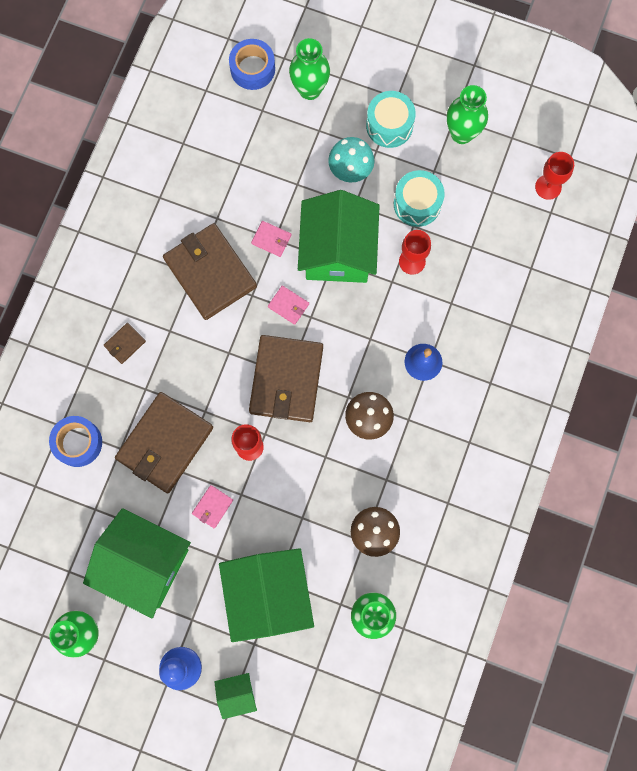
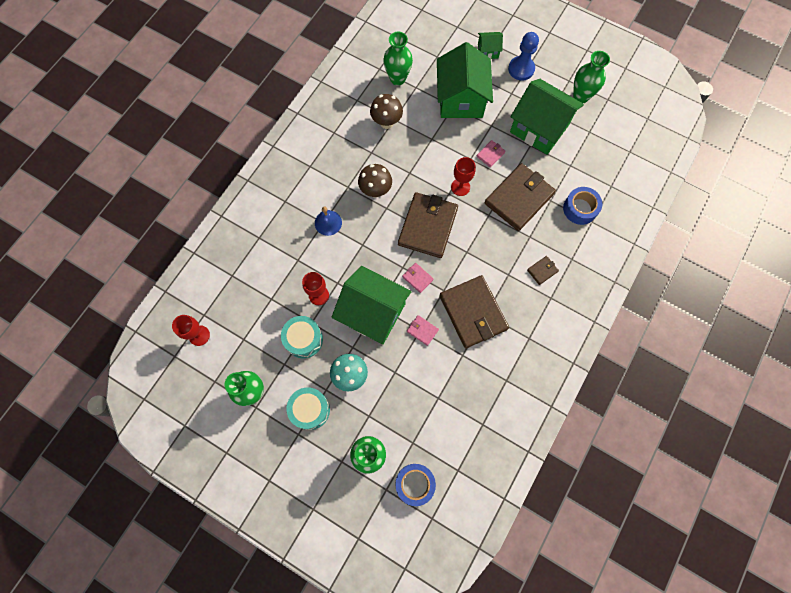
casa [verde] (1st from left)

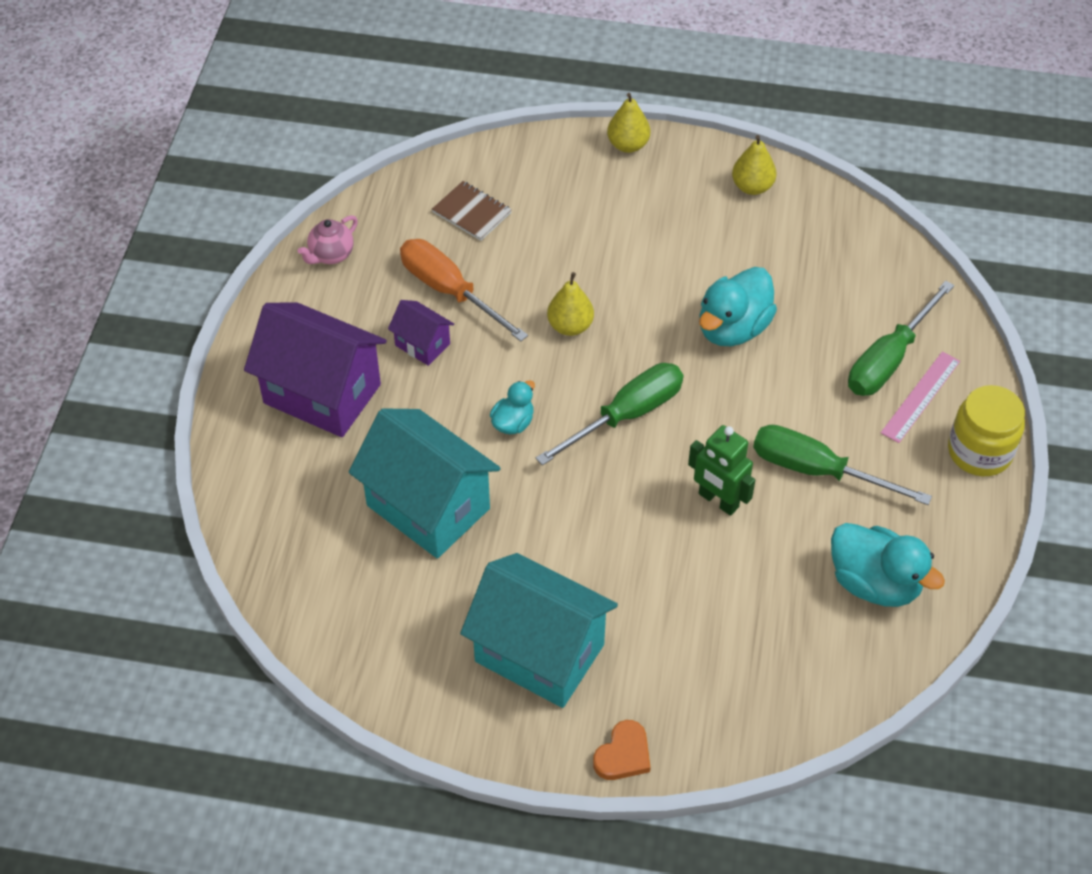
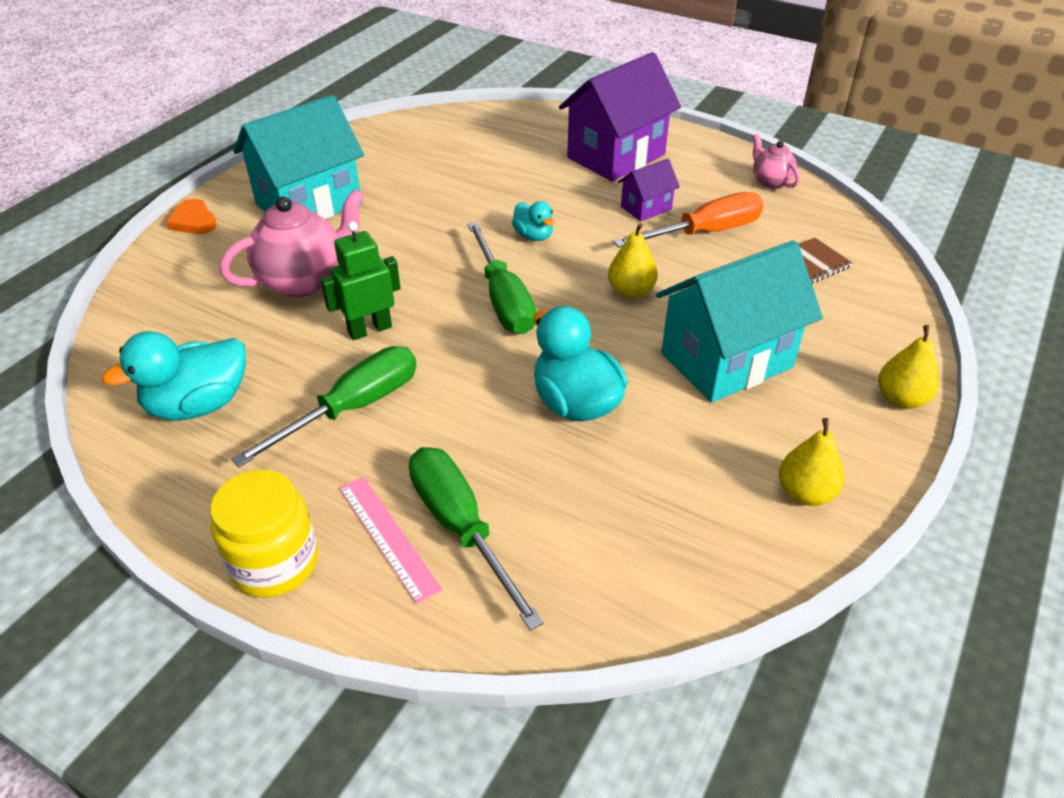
casa [turquesa] (2nd from left)
tetera [rosa] (1st from left)

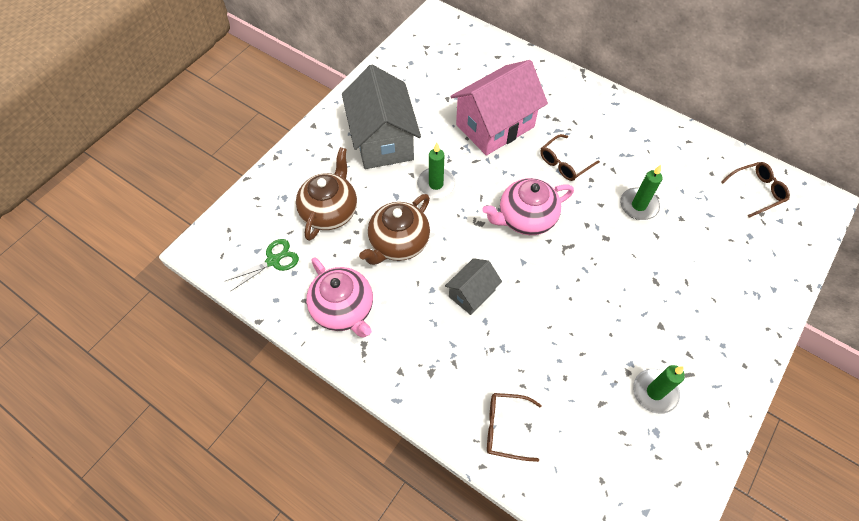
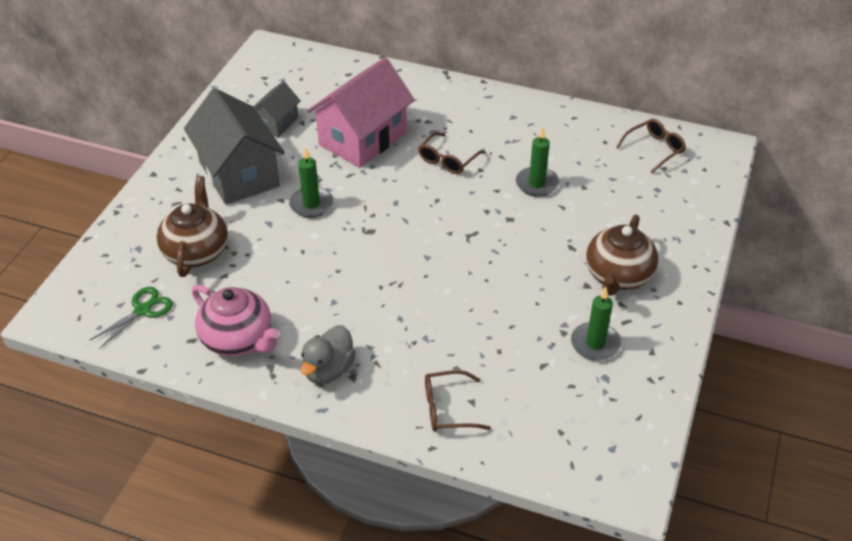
tetera [marrón] (2nd from left)
casa [gris] (2nd from left)
tetera [rosa] (2nd from left in the first image)
pato [gris]

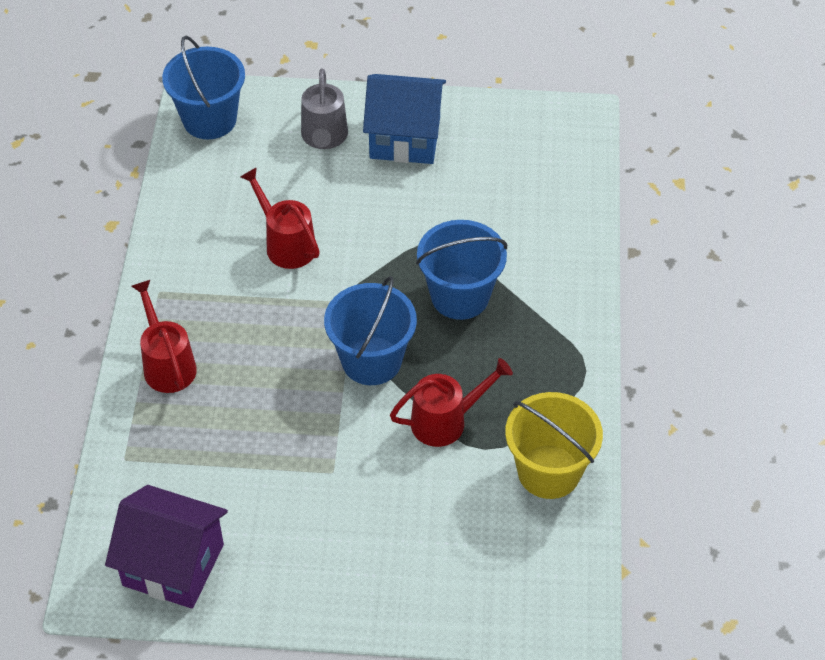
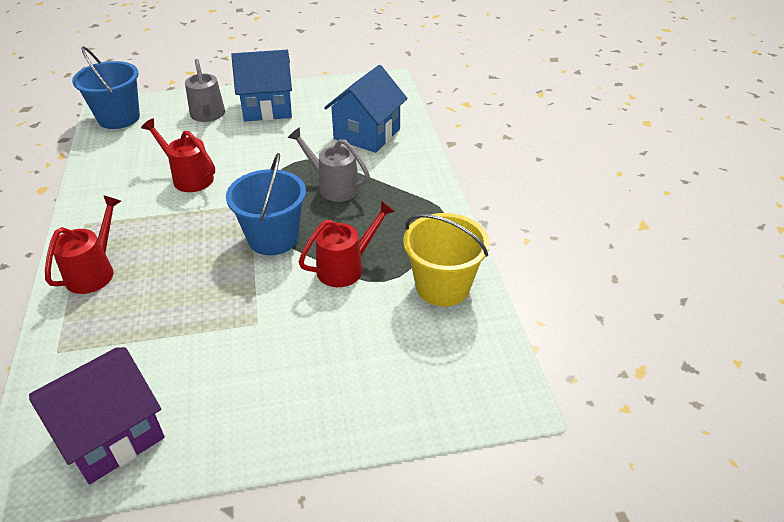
casa [morado]
regadera [rojo] (1st from left)
regadera [gris] (2nd from left)
casa [azul] (2nd from left)

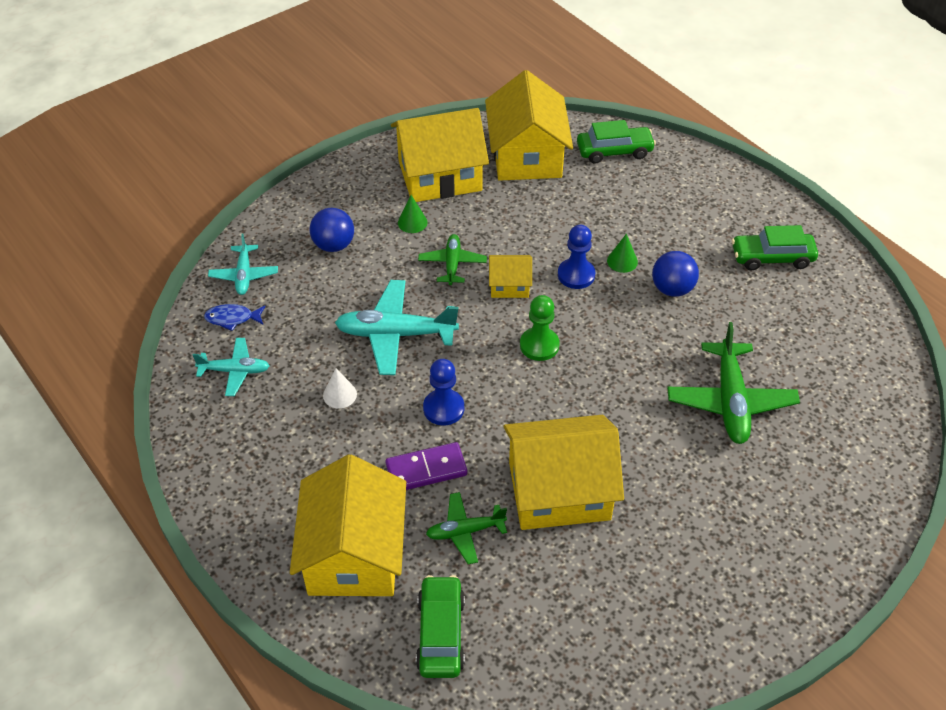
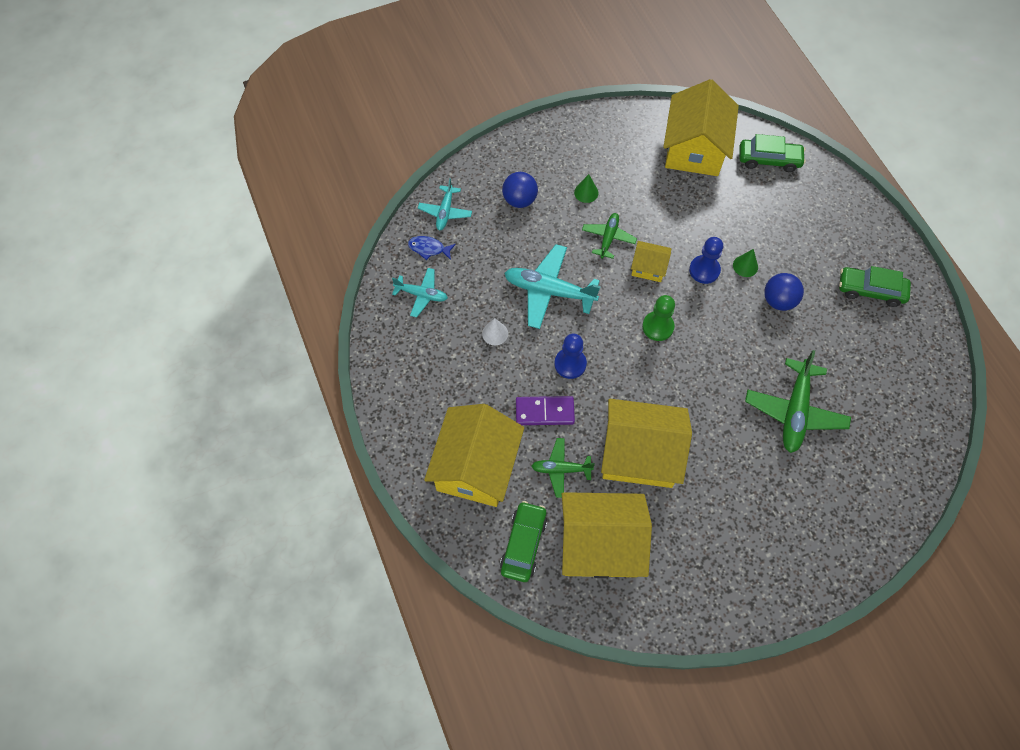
casa [amarillo] (2nd from left)

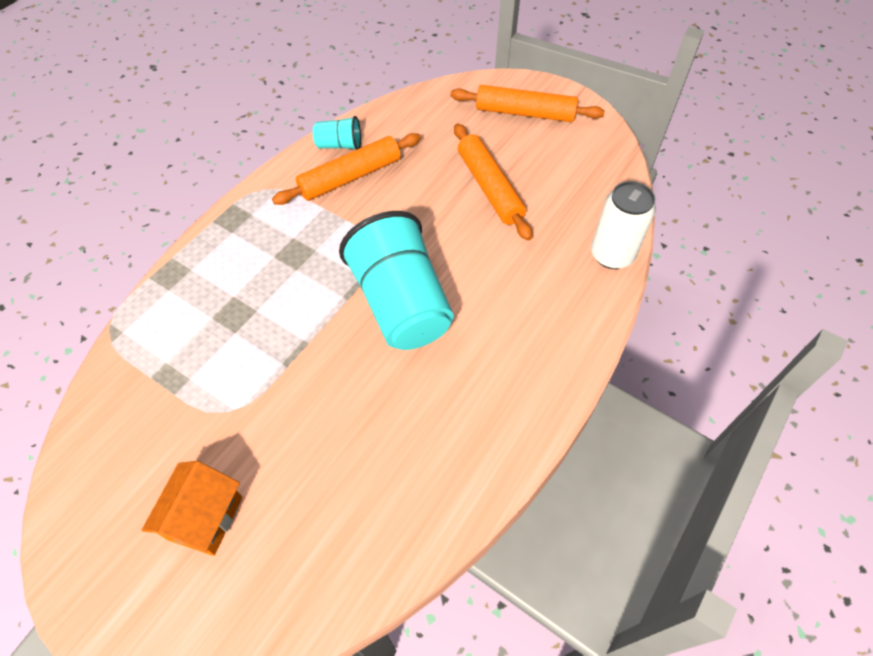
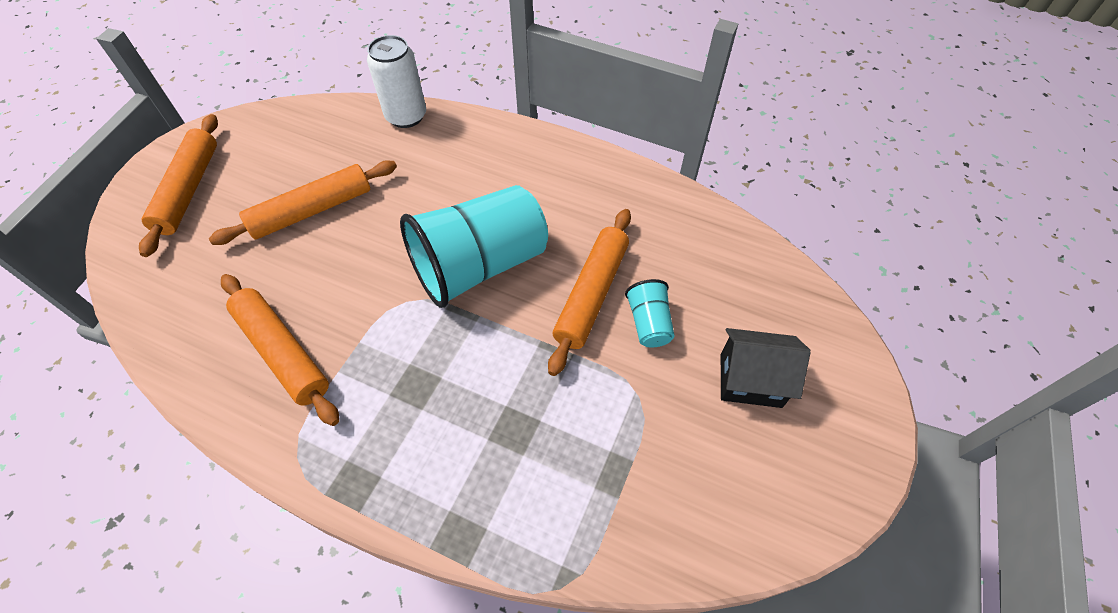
casa [negro]
vaso [turquesa] (2nd from left)
rodillo [naranja] (4th from left)

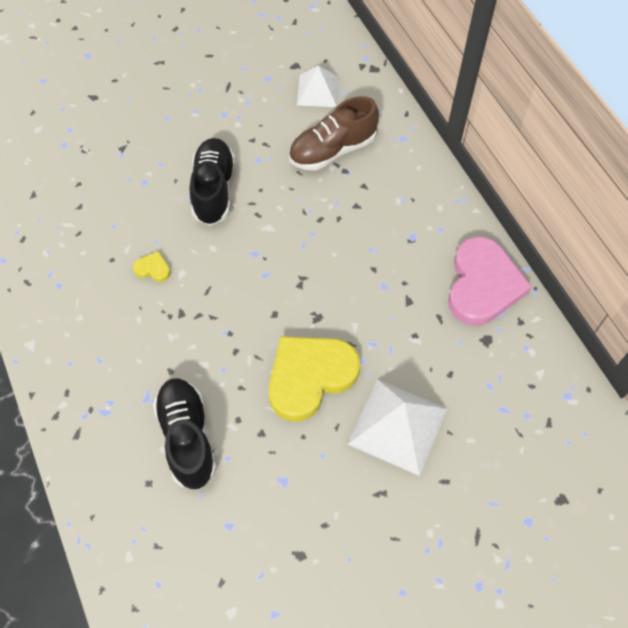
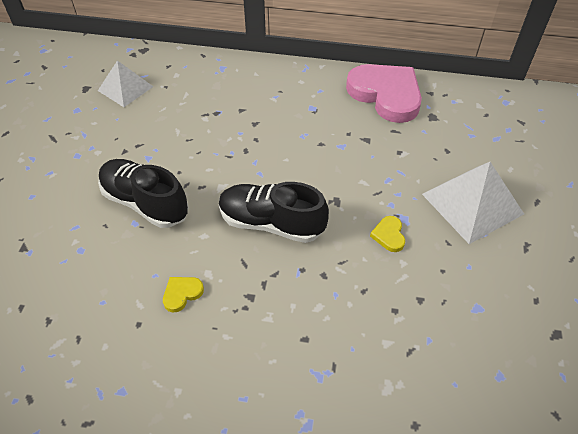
zapato [negro] (2nd from left)
corazón [amarillo] (2nd from left)
zapato [marrón]

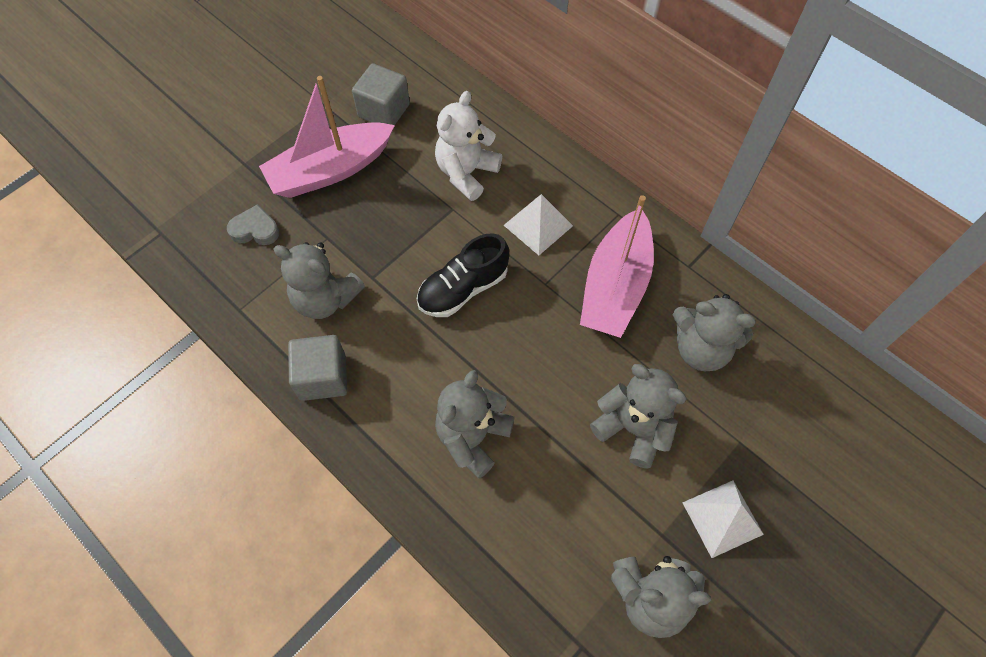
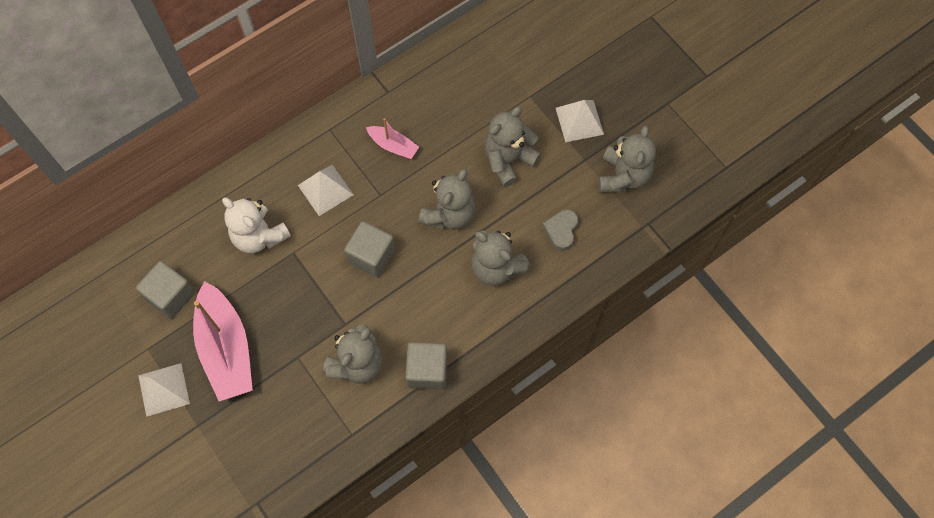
corazón [gris]
cubo [gris] (2nd from left)
barco [rosa] (2nd from left)
osito [gris] (2nd from left)
pirámide [blanco] (1st from left)

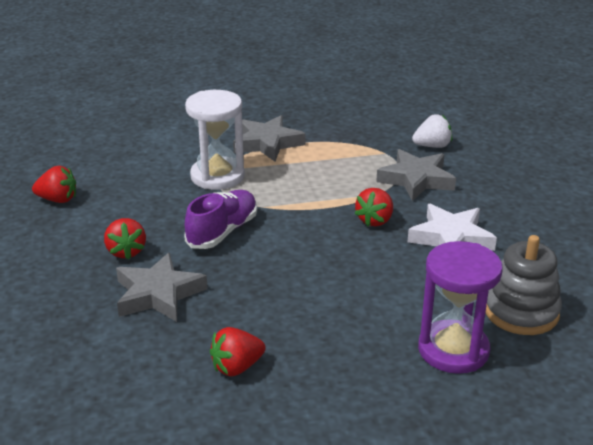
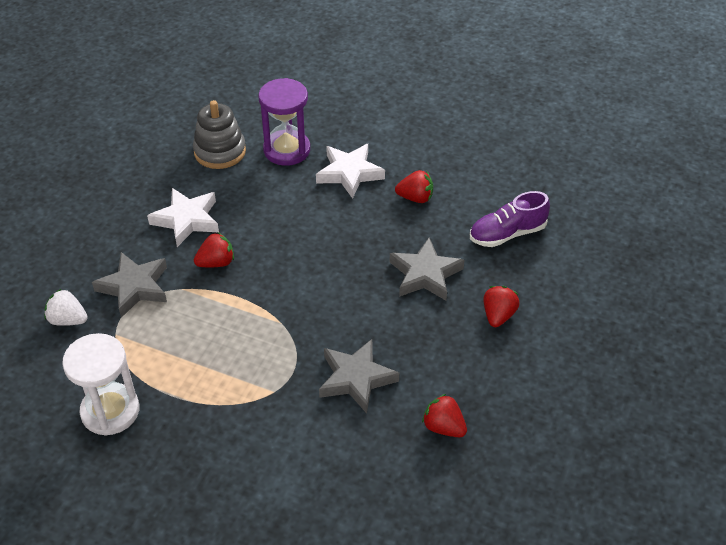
fresa [rojo] (4th from left)
zapato [morado]
reloj de arena [blanco]
estrella [gris] (2nd from left)
estrella [blanco] (2nd from left)

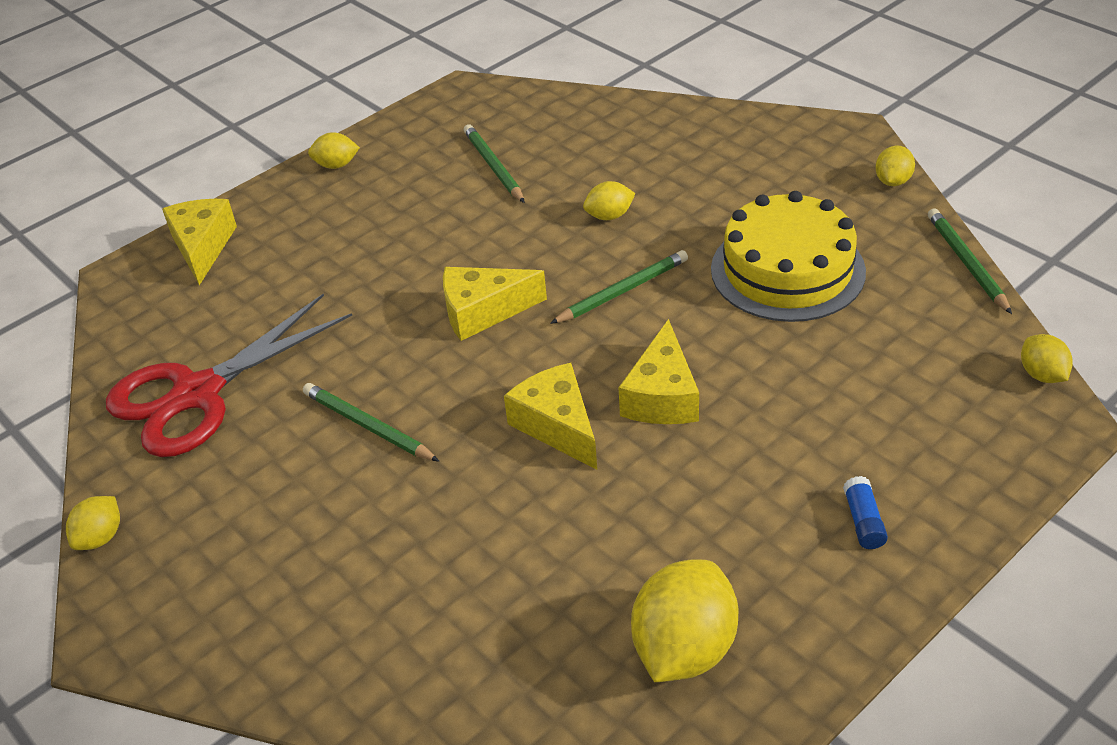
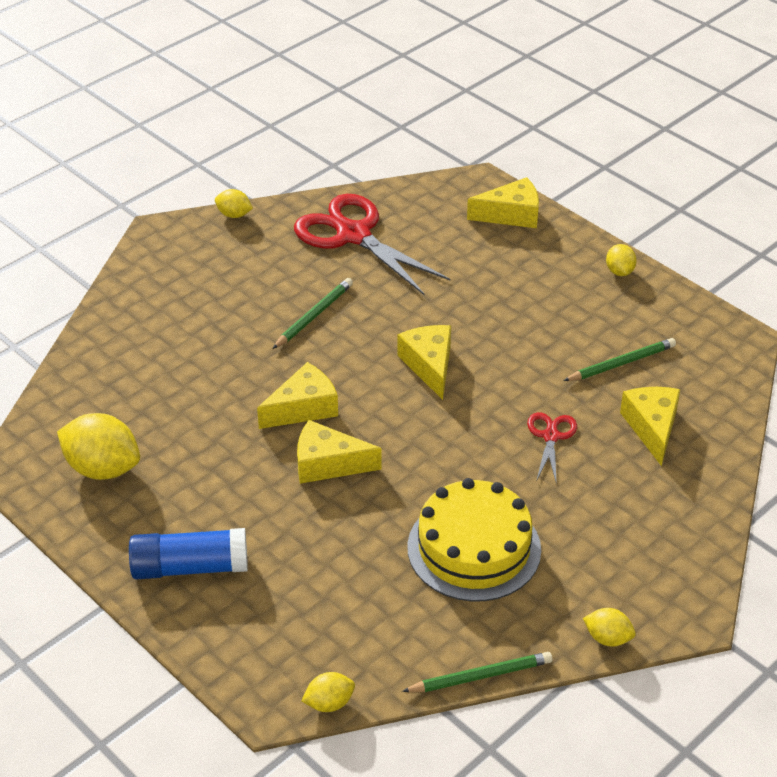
lápiz [verde] (3rd from left in the first image)
tijeras [rojo] (2nd from left)
barra de pegamento [azul]
queso [amarillo] (5th from left)

